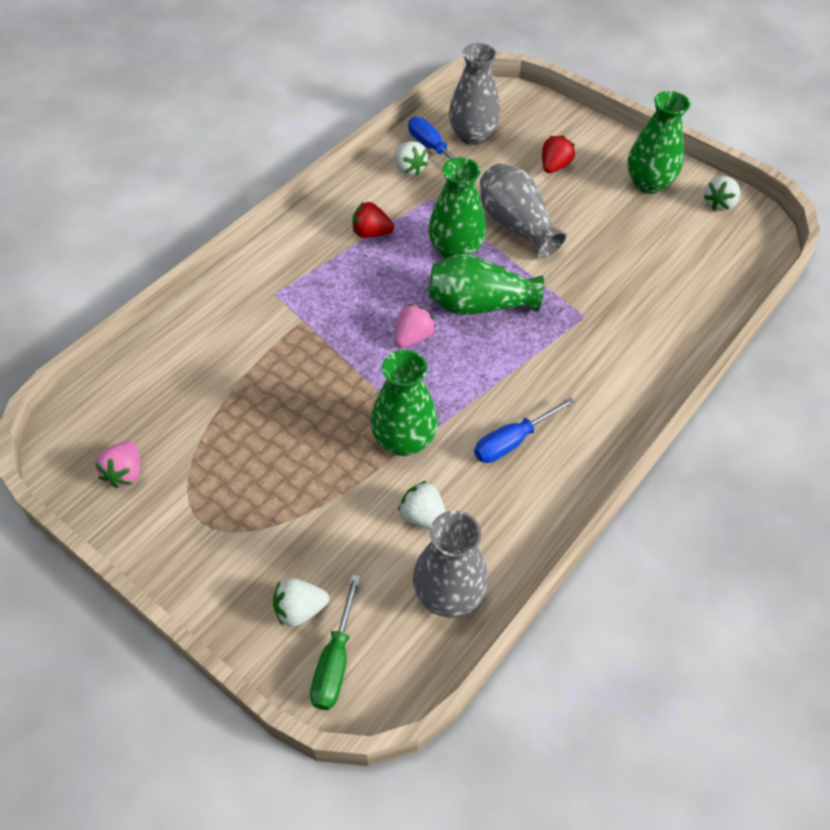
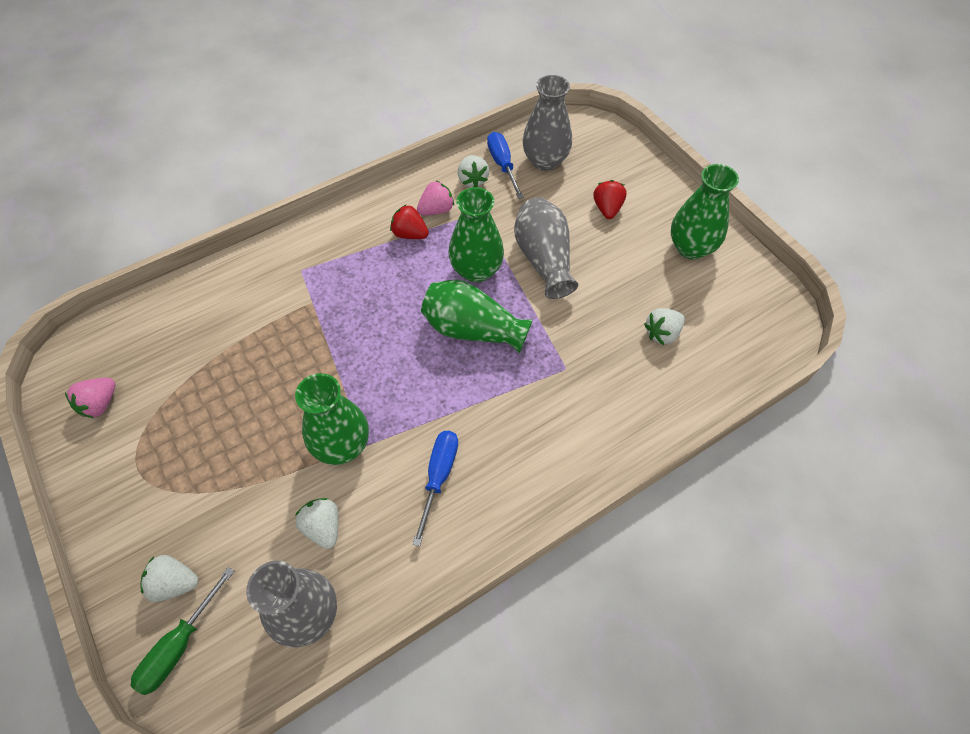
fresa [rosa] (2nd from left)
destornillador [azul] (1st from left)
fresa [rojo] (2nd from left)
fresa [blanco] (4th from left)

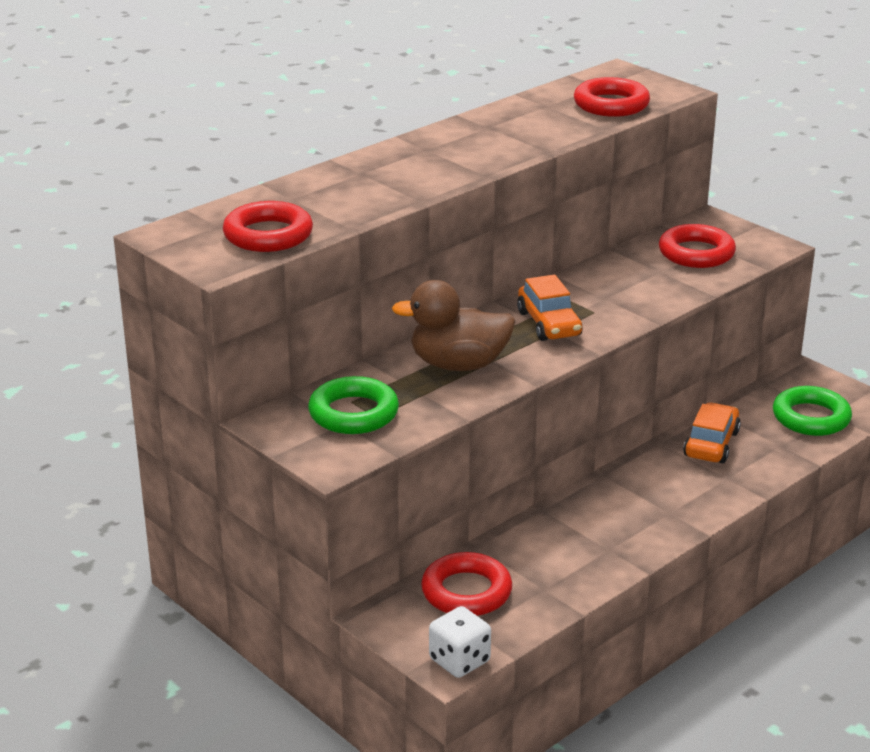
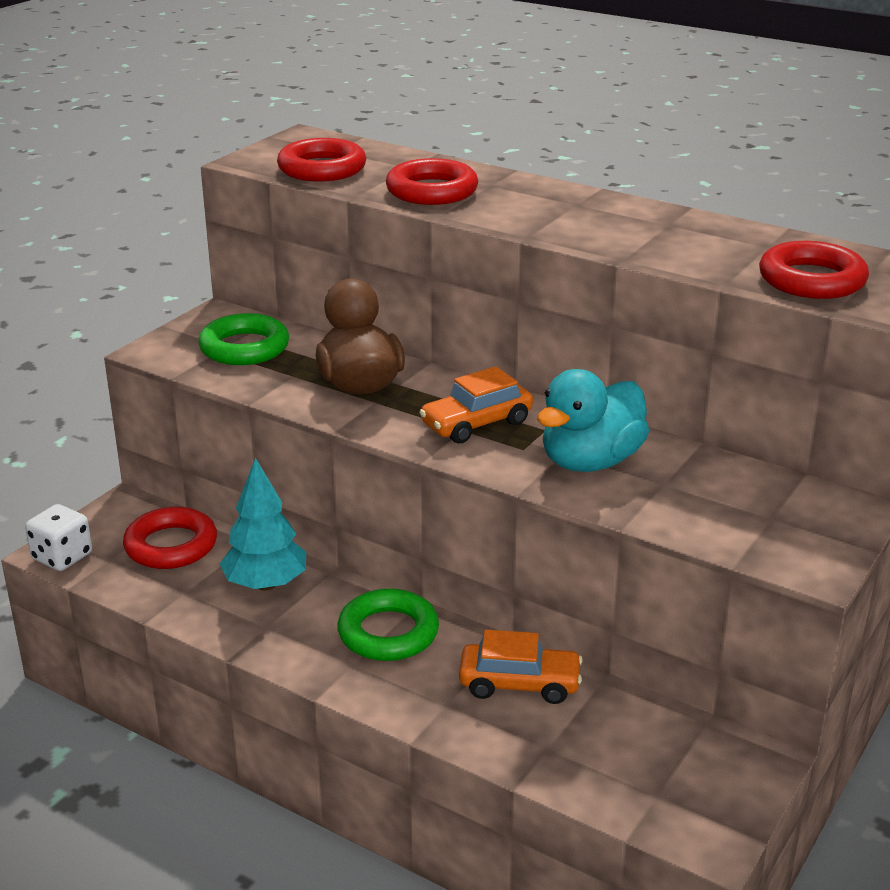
anillo [rojo] (3rd from left)
anillo [verde] (2nd from left)
árbol [turquesa]
pato [turquesa]

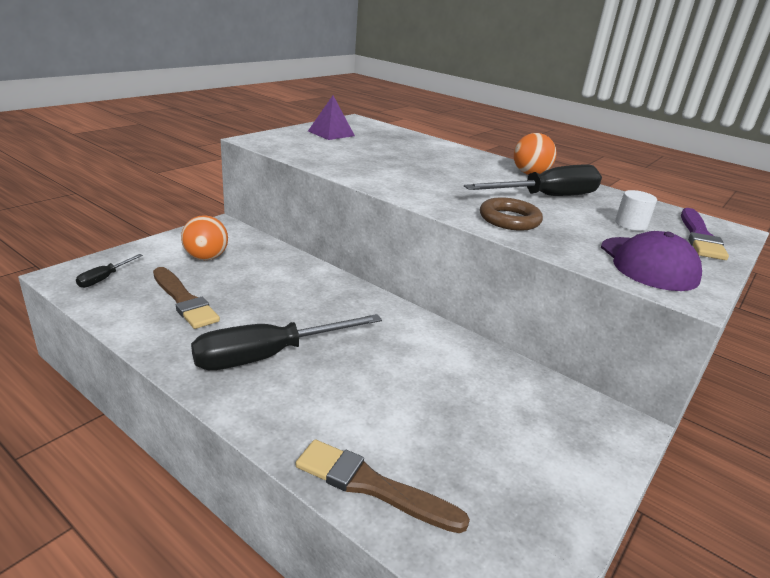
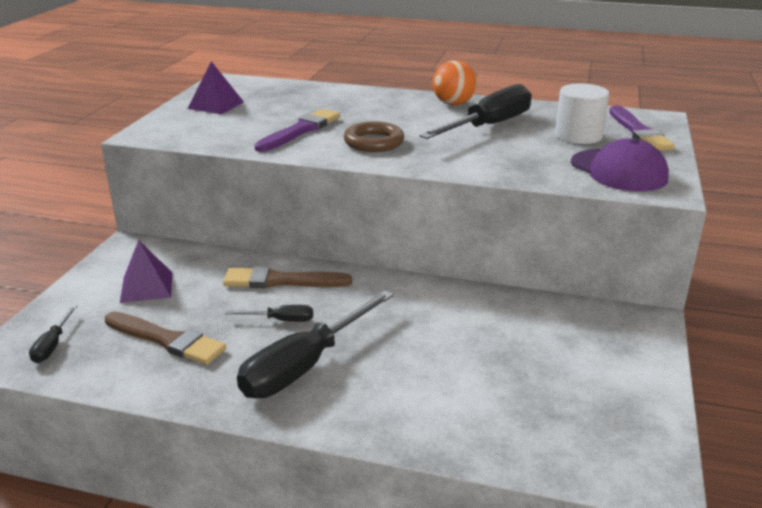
pirámide [morado] (1st from left)
pincel [marrón] (2nd from left)
anillo [marrón]
cilindro [blanco]
destornillador [negro] (2nd from left)
pincel [morado] (1st from left)

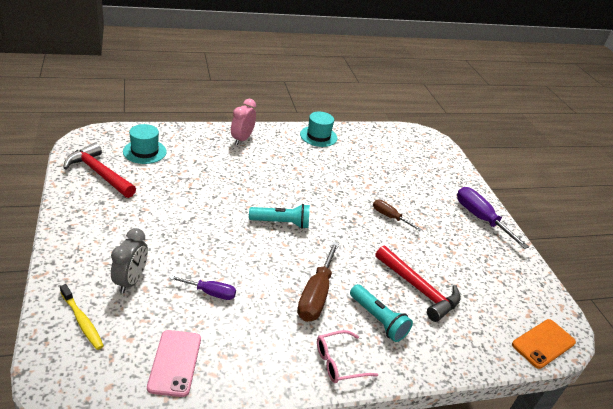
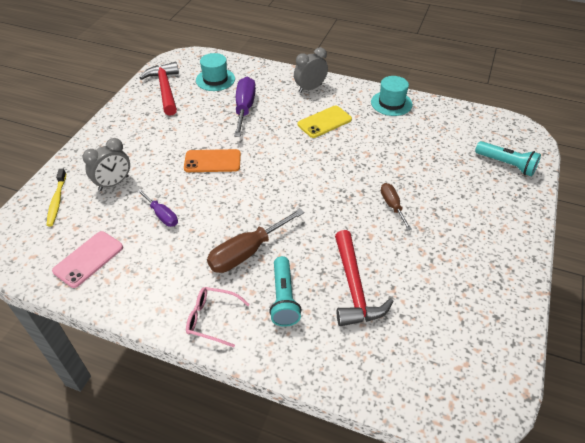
despertador [gris] (2nd from left)
lámpara de mano [turquesa] (2nd from left)
destornillador [morado] (2nd from left)
móvil [naranja]
móvil [amarillo]

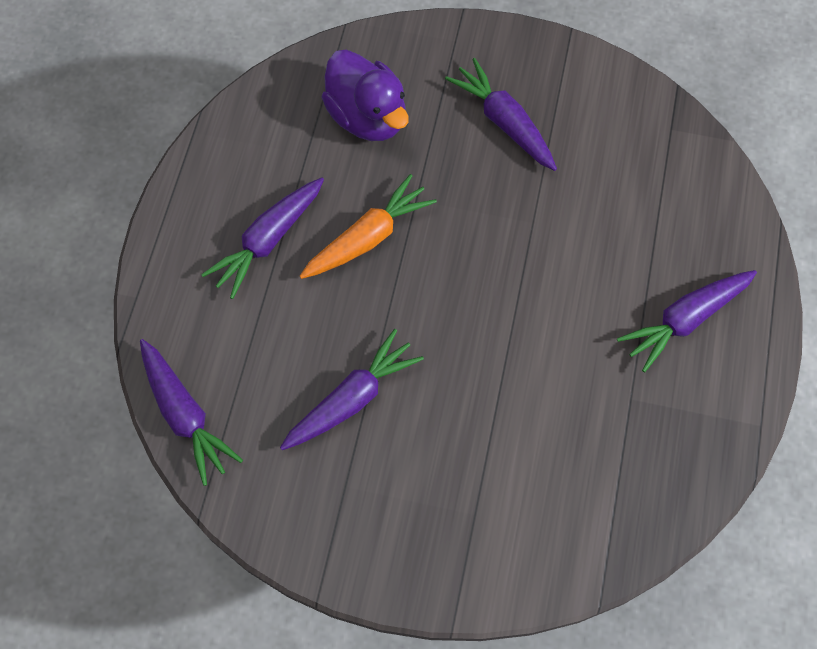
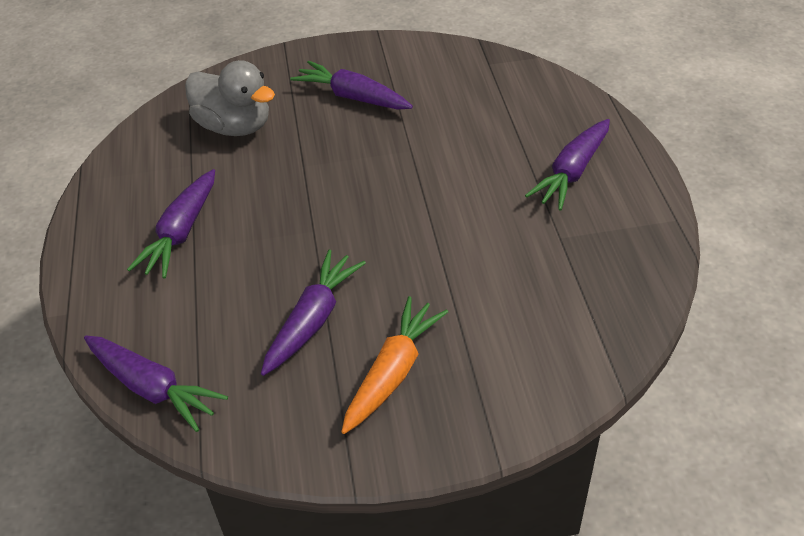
zanahoria [naranja]
pato [gris]

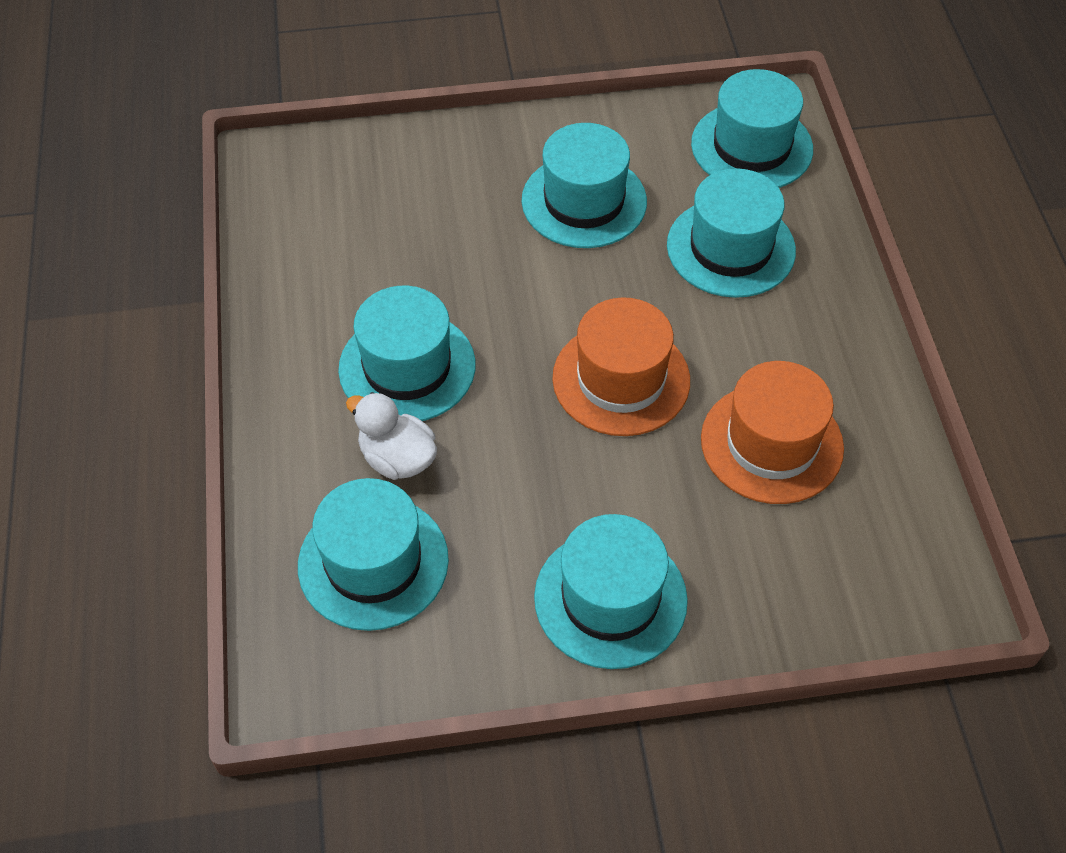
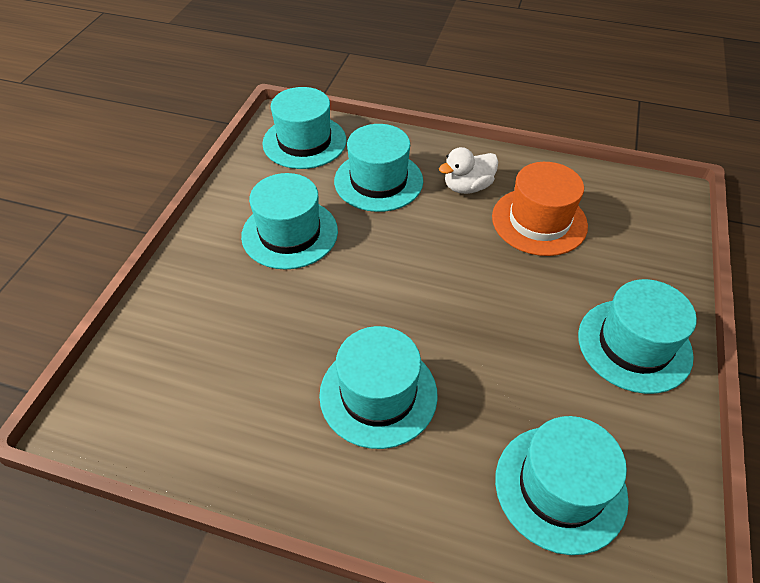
pato [blanco]
sombrero [naranja] (1st from left in the first image)

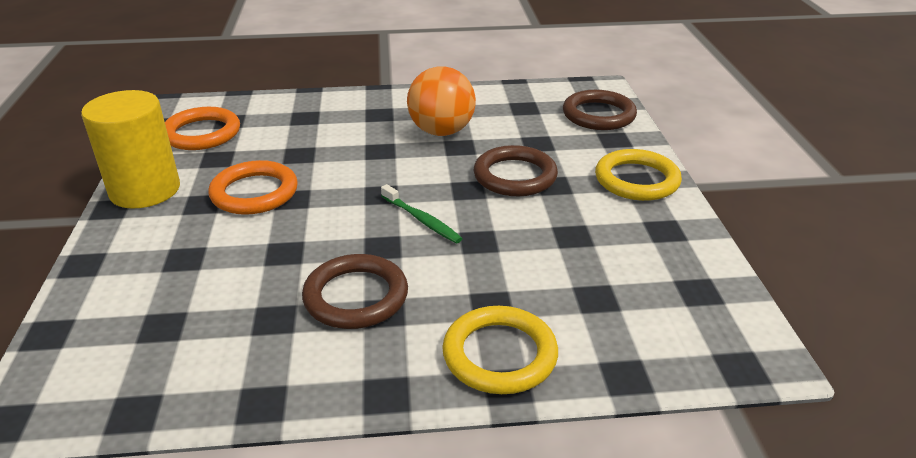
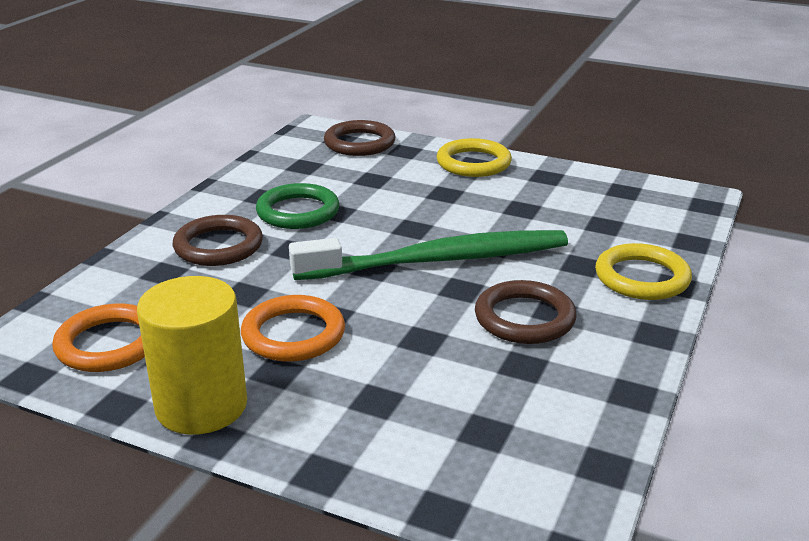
cepillo de dientes [verde]
anillo [verde]
anillo [marrón] (1st from left)

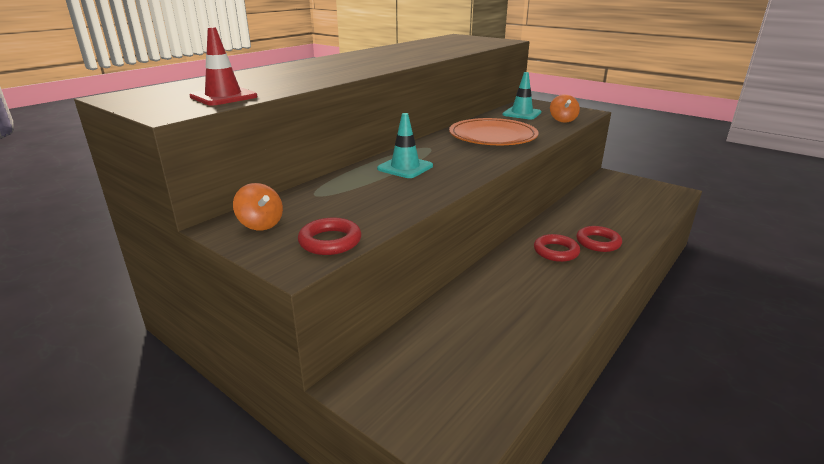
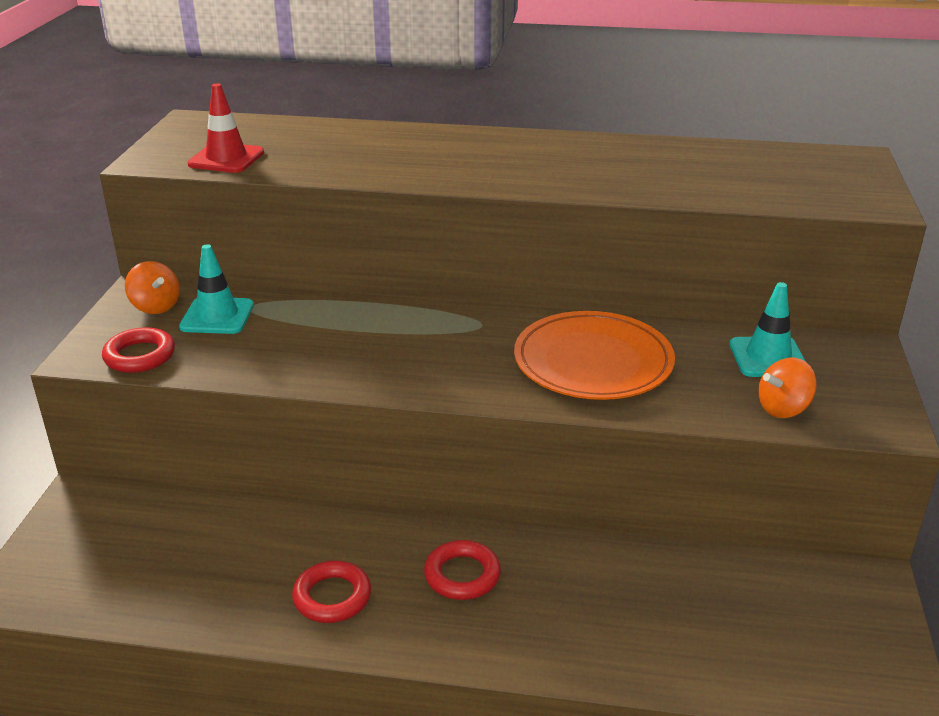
peonza [naranja] (1st from left)
cono de tráfico [turquesa] (1st from left)
anillo [rojo] (2nd from left)

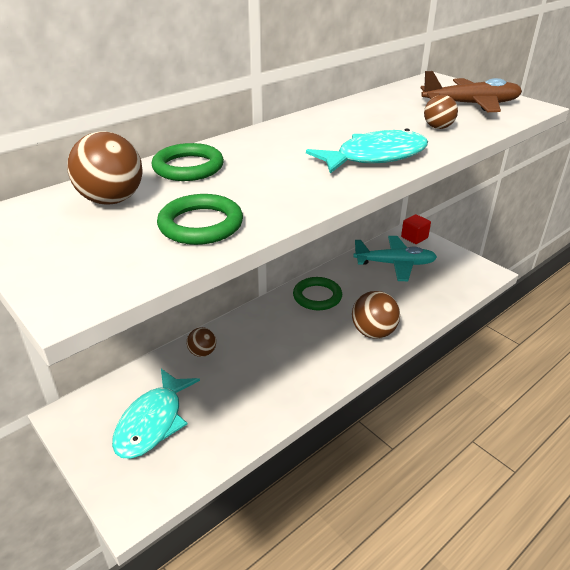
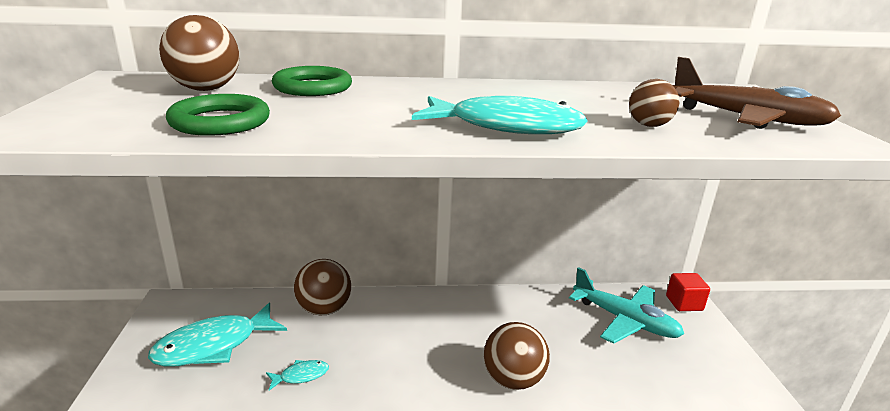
pelota [marrón] (2nd from left)
anillo [verde] (3rd from left in the first image)
pez [turquesa] (2nd from left)

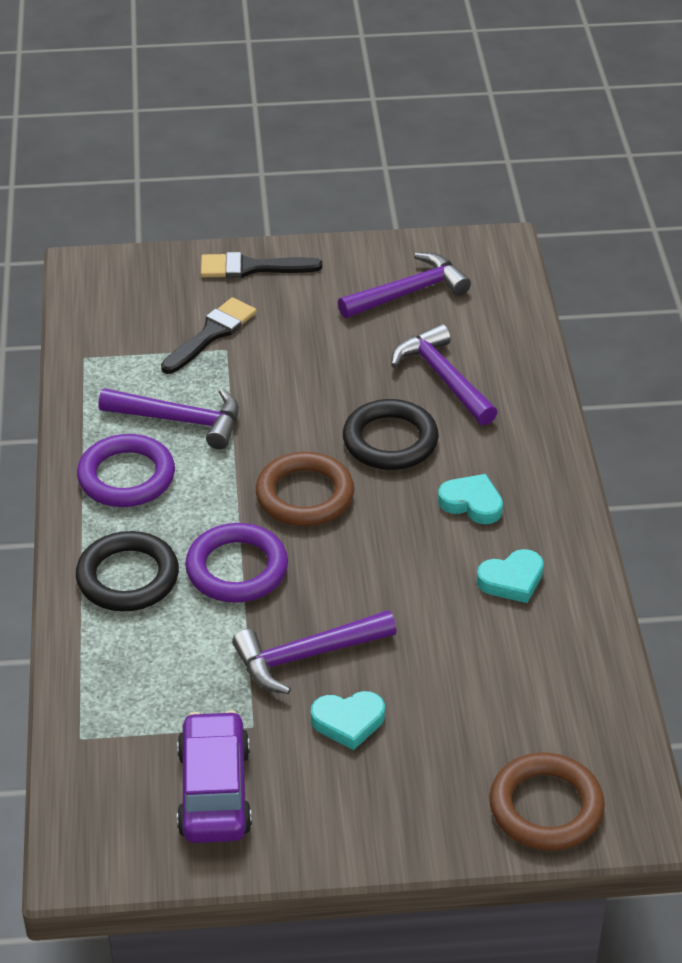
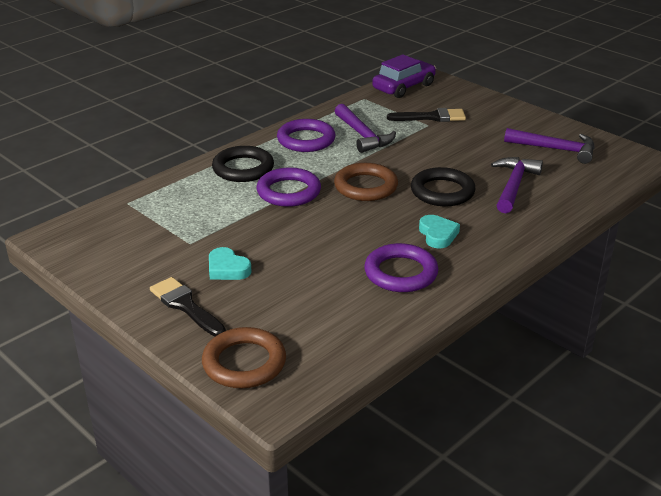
coche [morado]
pincel [negro] (1st from left)
martillo [morado] (2nd from left in the first image)
anillo [morado] (3rd from left)

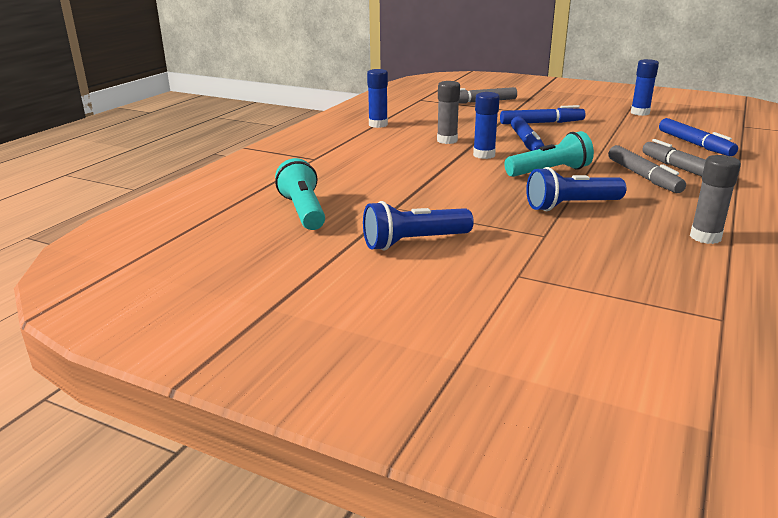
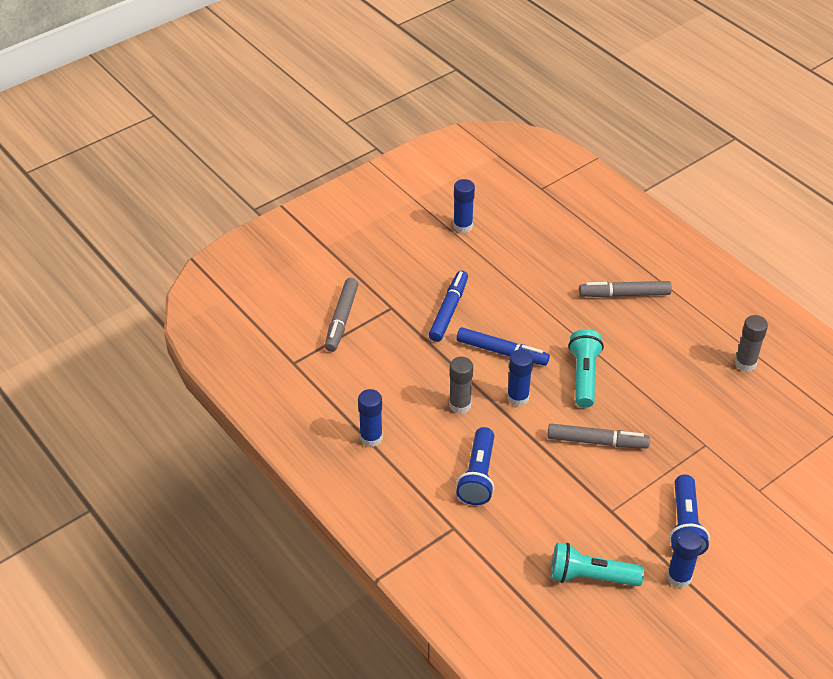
lámpara de mano [azul] (1st from left)
rotulador [gris] (2nd from left)
rotulador [azul] (3rd from left in the first image)
barra de pegamento [azul] (4th from left)

